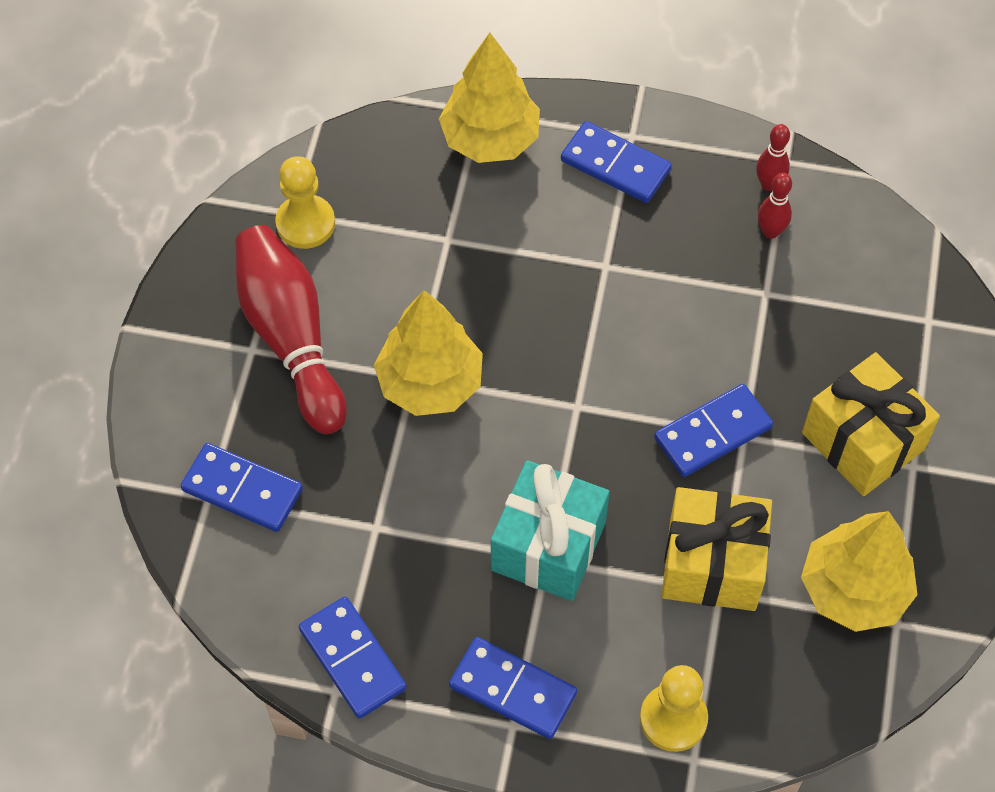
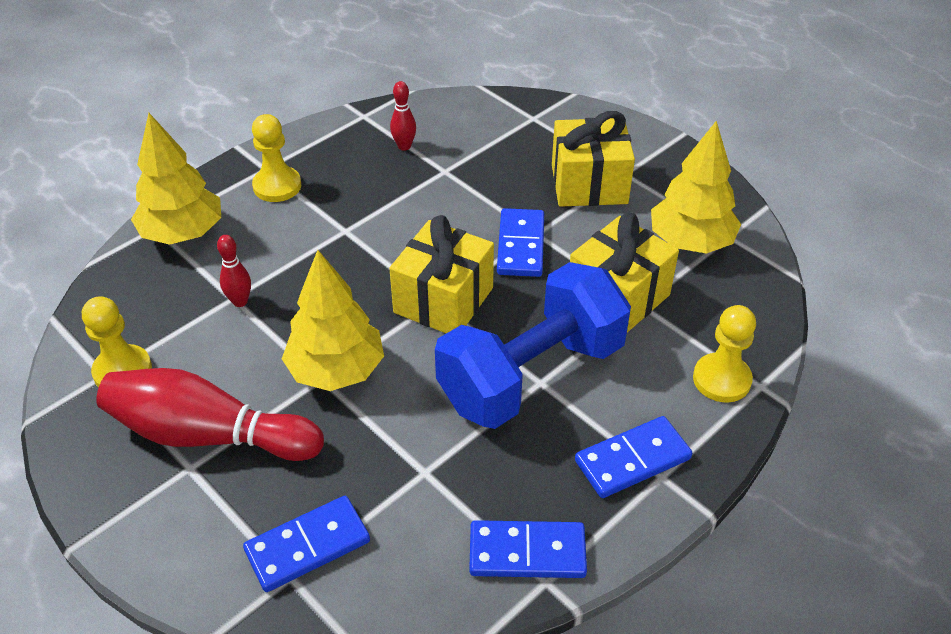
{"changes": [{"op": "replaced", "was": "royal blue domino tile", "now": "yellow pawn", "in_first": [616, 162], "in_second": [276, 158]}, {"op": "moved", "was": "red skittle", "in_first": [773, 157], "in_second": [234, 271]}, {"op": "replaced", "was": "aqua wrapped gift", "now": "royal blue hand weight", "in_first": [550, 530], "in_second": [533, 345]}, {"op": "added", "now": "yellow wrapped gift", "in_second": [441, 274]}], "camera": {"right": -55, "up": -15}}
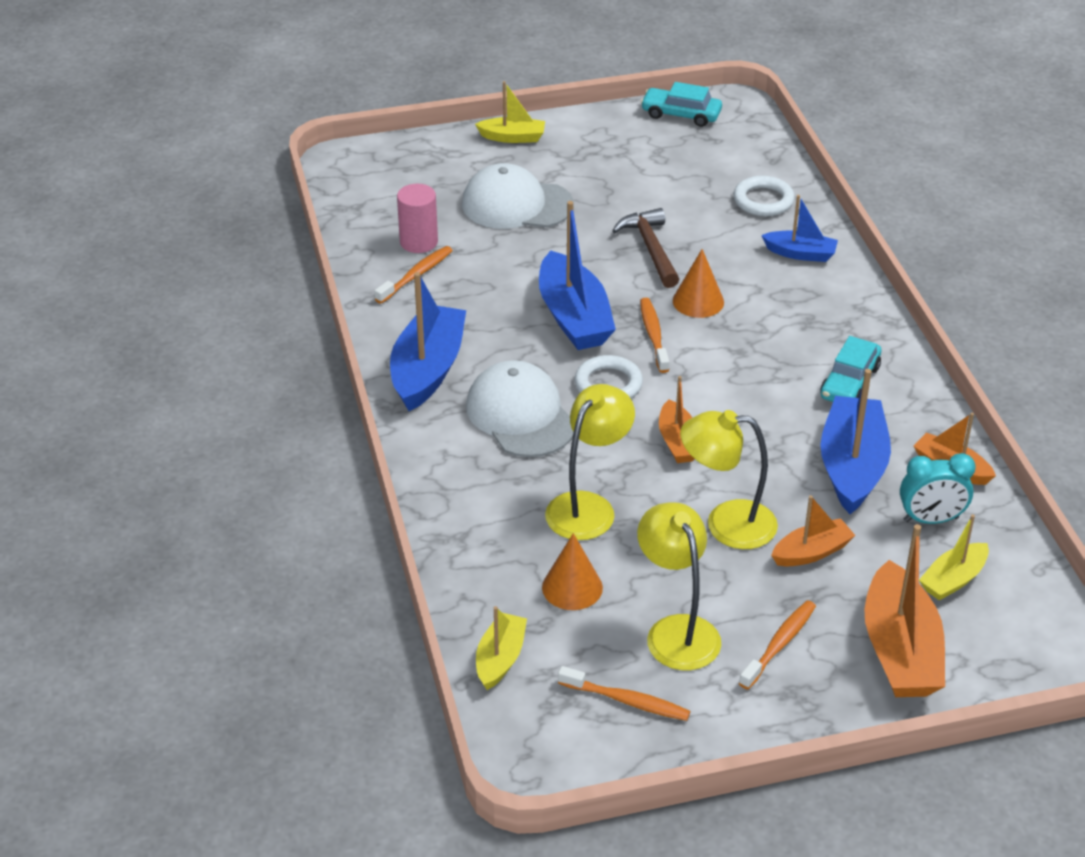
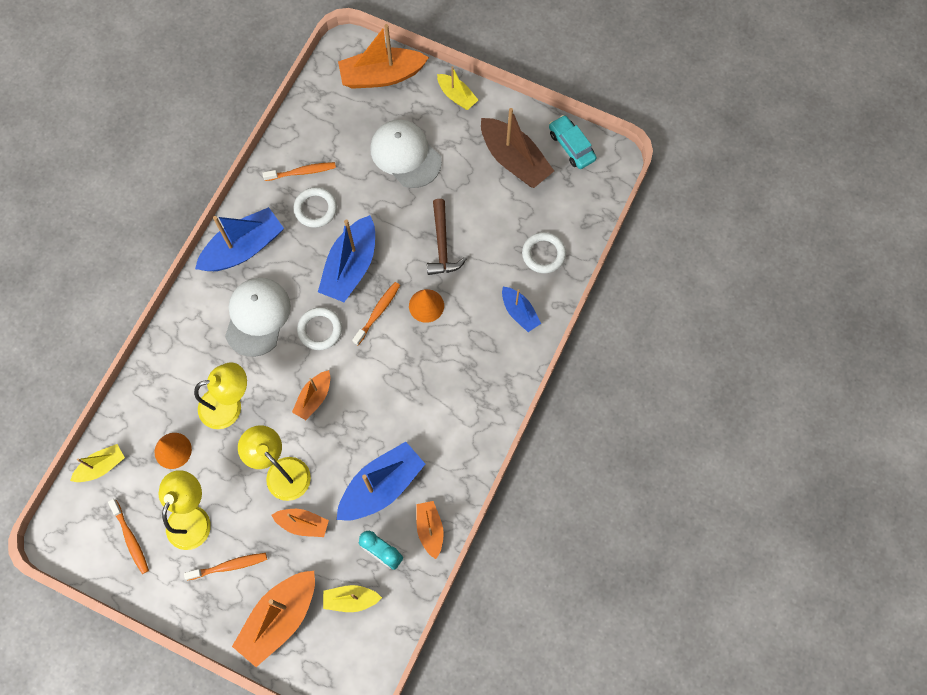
{"changes": [{"op": "removed", "was": "rose-pink solid cylinder", "in_first": [417, 218]}, {"op": "turned", "was": "dark brown claw hammer", "in_first": [646, 248], "in_second": [446, 237], "clockwise": 150}, {"op": "removed", "was": "aqua car", "in_first": [850, 369]}, {"op": "added", "now": "bright orange sailboat", "in_second": [383, 56]}, {"op": "added", "now": "dark brown sailboat", "in_second": [517, 148]}, {"op": "added", "now": "pure white ring", "in_second": [315, 207]}], "camera": {"right": 40, "up": 30}}
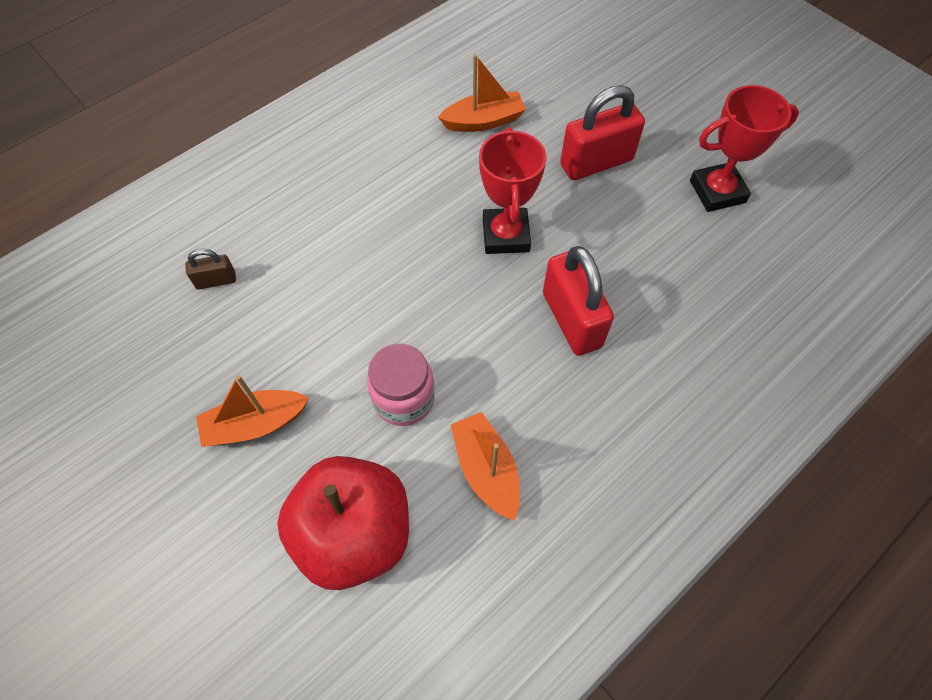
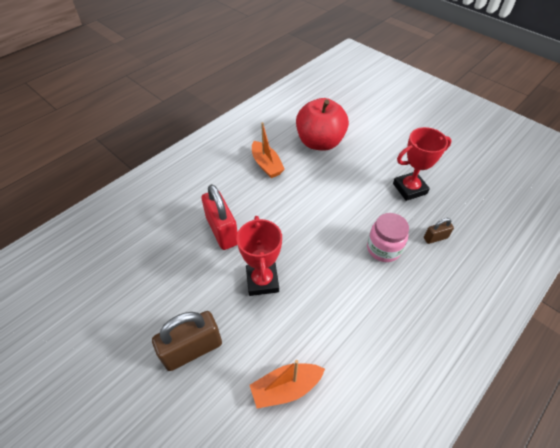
{"changes": [{"op": "recoloured", "was": "red small lock", "now": "dark brown small lock", "in_first": [602, 132], "in_second": [187, 341]}, {"op": "moved", "was": "red prize cup", "in_first": [744, 148], "in_second": [422, 164]}, {"op": "moved", "was": "rose-pink preserve jar", "in_first": [401, 384], "in_second": [388, 237]}, {"op": "removed", "was": "bright orange sailboat", "in_first": [252, 411]}], "camera": {"right": 175, "up": -10}}
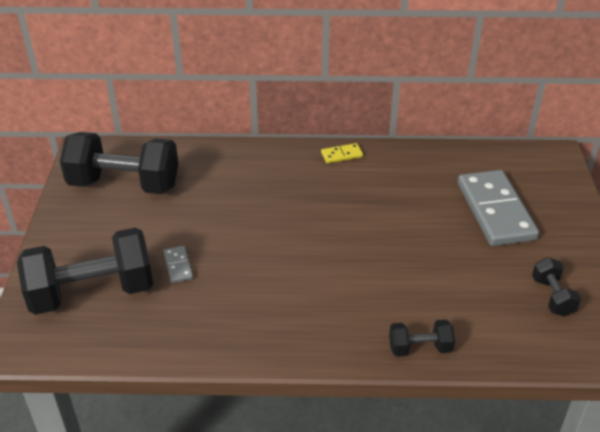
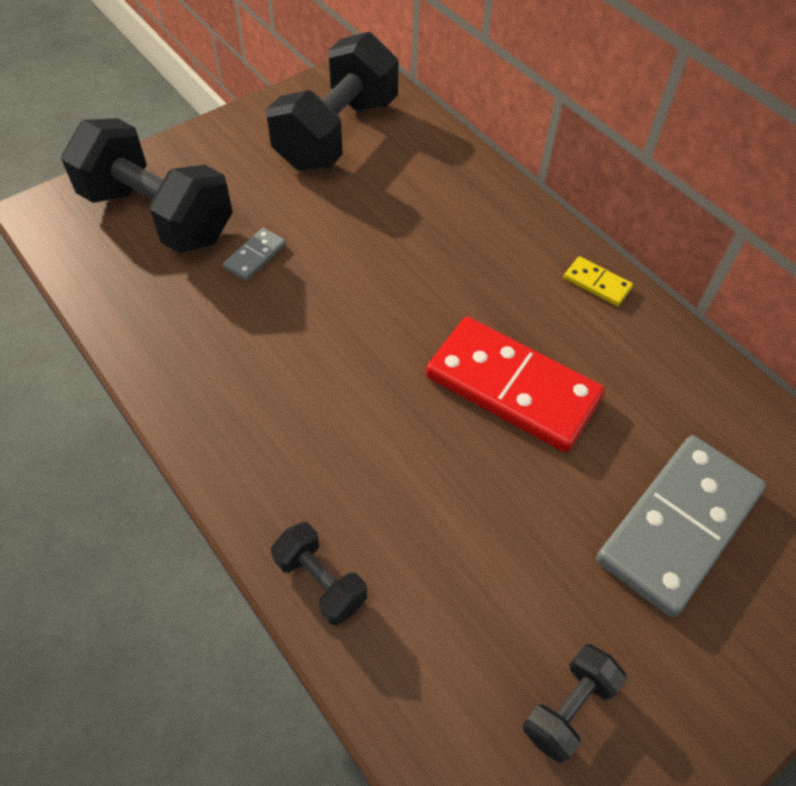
{"changes": [{"op": "turned", "was": "black hand weight", "in_first": [119, 163], "in_second": [332, 101], "clockwise": 60}, {"op": "added", "now": "red domino tile", "in_second": [515, 384]}], "camera": {"right": 50, "up": 15}}
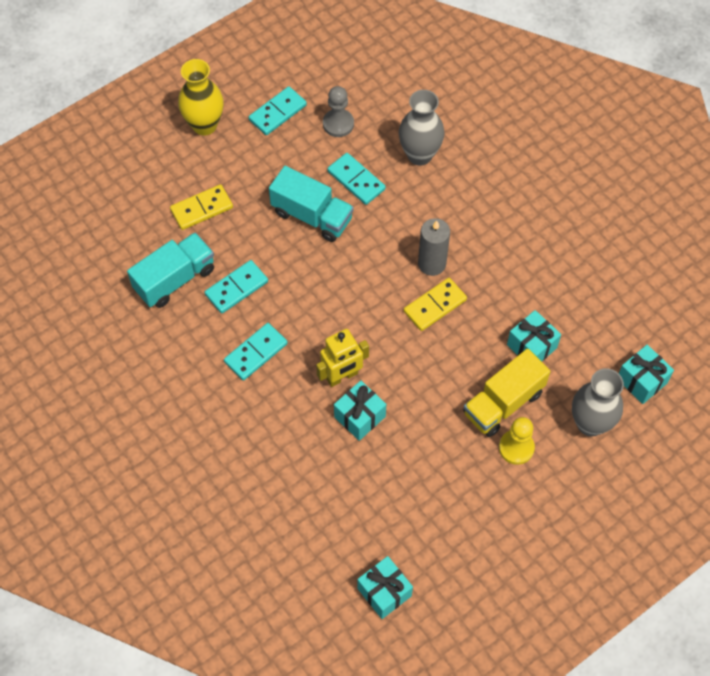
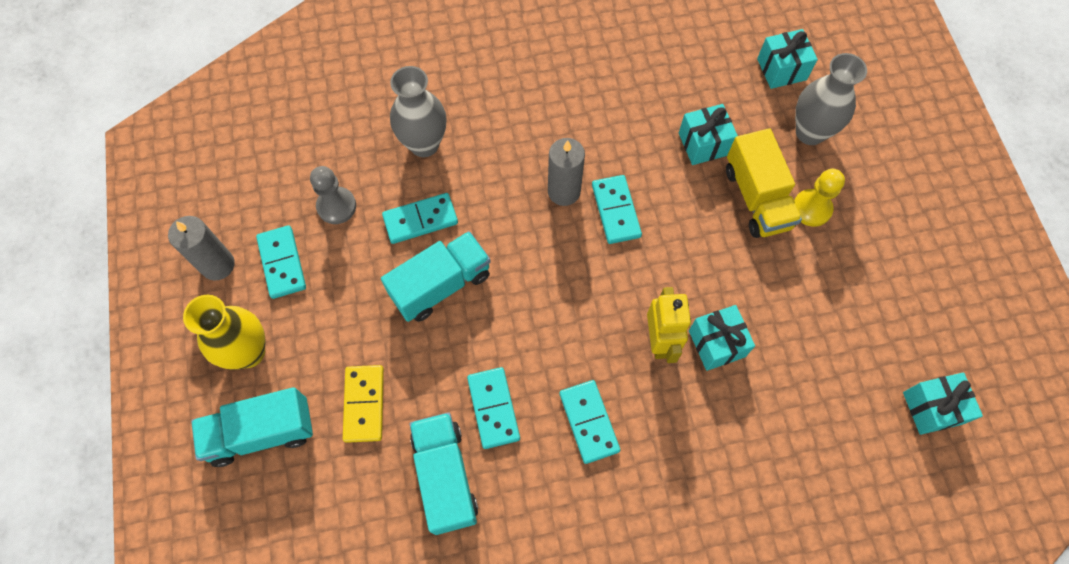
{"changes": [{"op": "recoloured", "was": "yellow domino tile", "now": "aqua domino tile", "in_first": [435, 304], "in_second": [617, 209]}, {"op": "added", "now": "grey candle", "in_second": [201, 248]}, {"op": "added", "now": "aqua toy truck", "in_second": [252, 427]}], "camera": {"right": -65, "up": 5}}
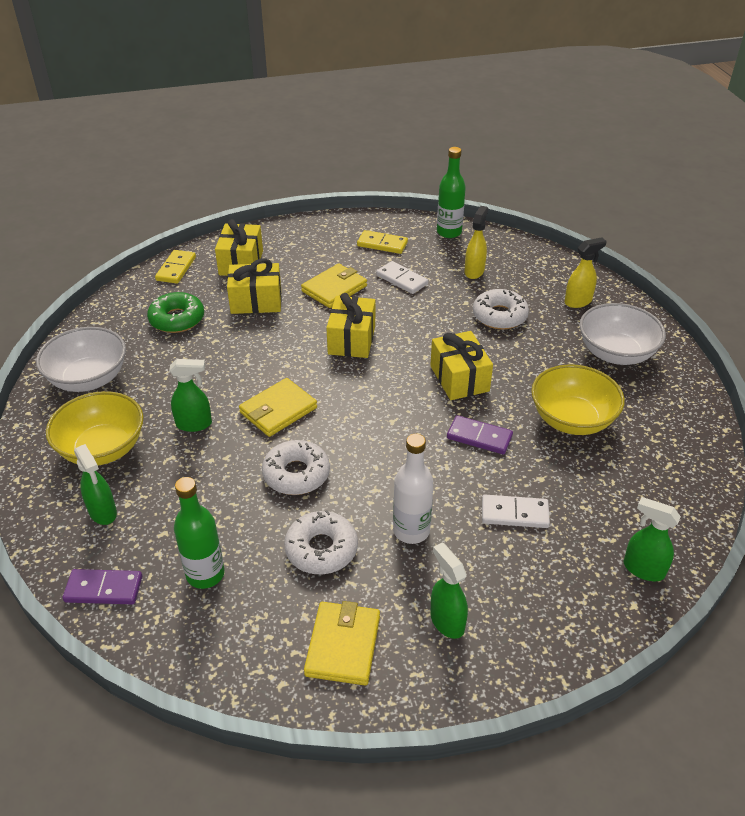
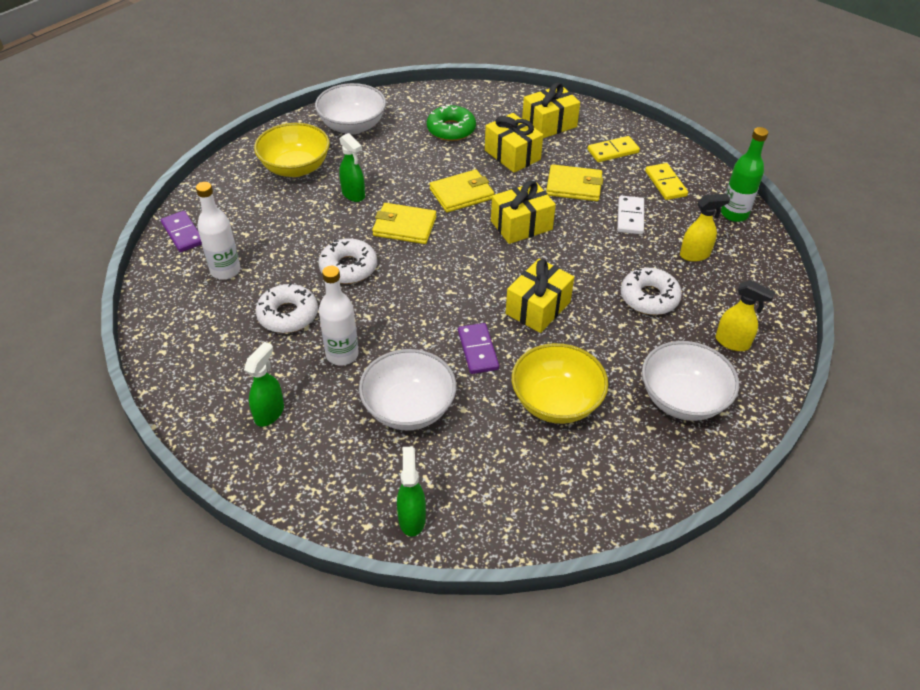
{"changes": [{"op": "moved", "was": "yellow domino tile", "in_first": [175, 267], "in_second": [614, 149]}, {"op": "removed", "was": "leaf-green sprayer", "in_first": [95, 484]}, {"op": "recoloured", "was": "leaf-green drink bottle", "now": "pure white drink bottle", "in_first": [199, 533], "in_second": [218, 230]}, {"op": "replaced", "was": "pure white domino tile", "now": "pure white deep dish", "in_first": [516, 511], "in_second": [407, 389]}, {"op": "moved", "was": "yellow wallet", "in_first": [342, 643], "in_second": [462, 191]}], "camera": {"right": 55, "up": 5}}
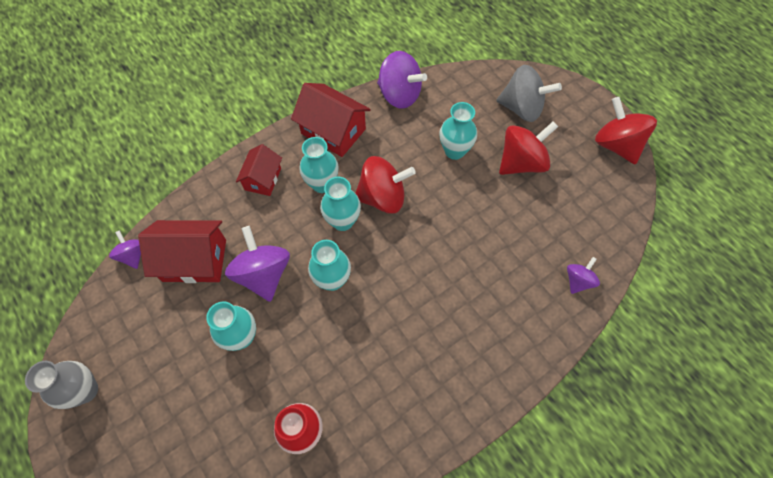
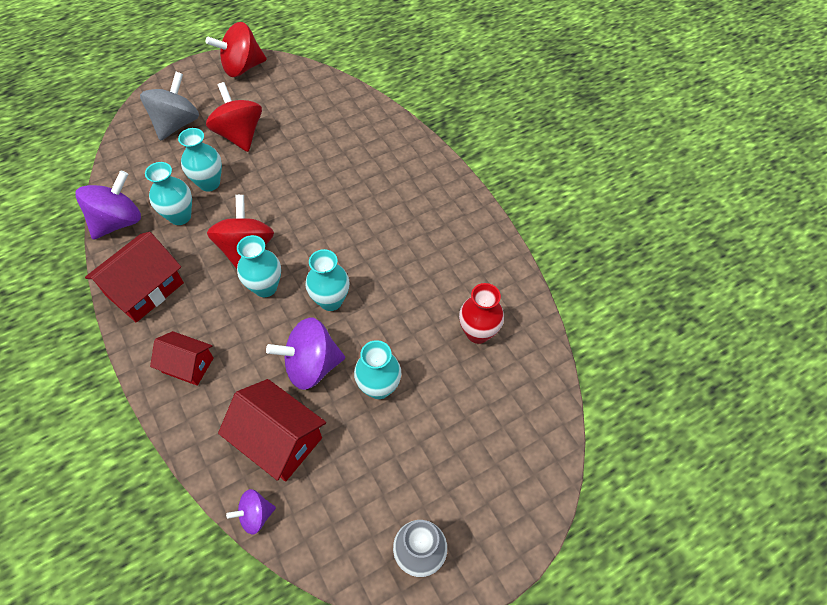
{"changes": [{"op": "moved", "was": "aqua vase", "in_first": [319, 165], "in_second": [168, 193]}, {"op": "turned", "was": "red house", "in_first": [182, 251], "in_second": [272, 430], "clockwise": -60}, {"op": "removed", "was": "royal purple whirligig", "in_first": [583, 275]}], "camera": {"right": -85, "up": -5}}
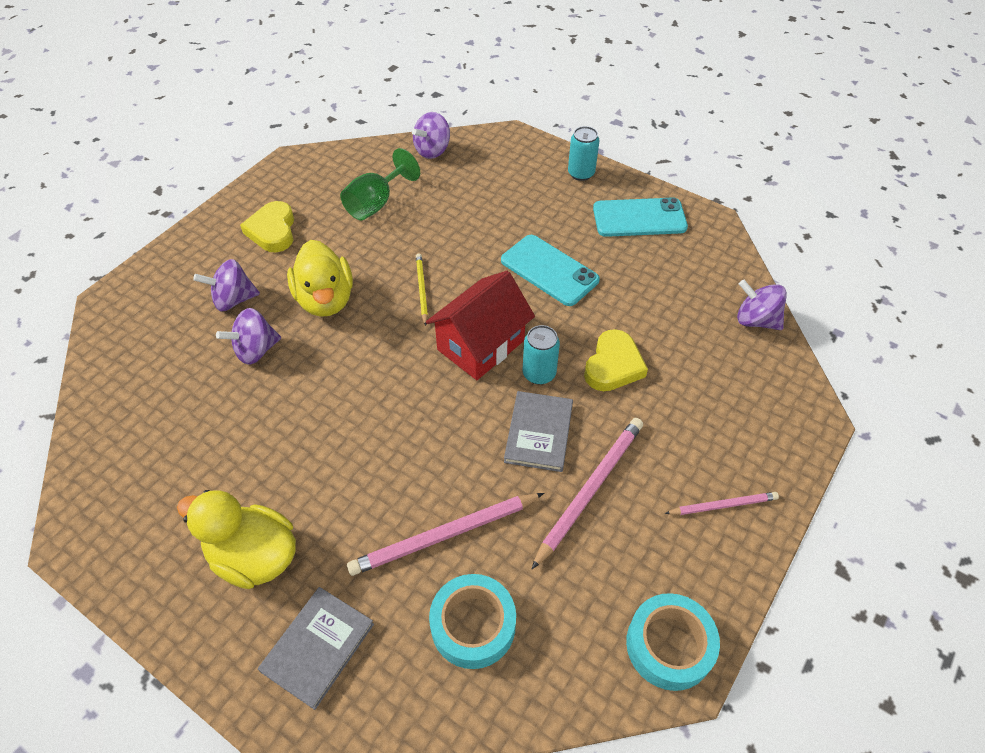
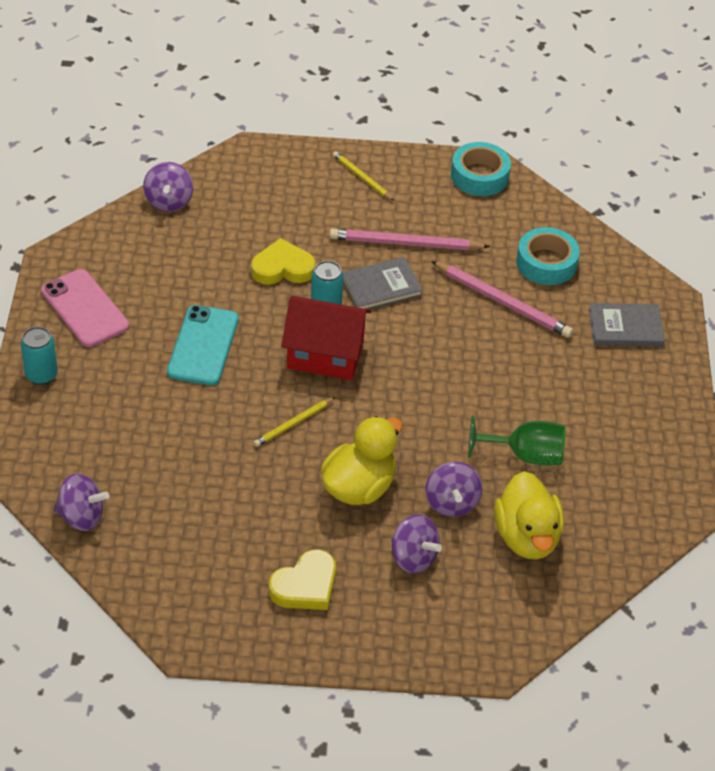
{"changes": [{"op": "moved", "was": "leaf-green chalice", "in_first": [380, 184], "in_second": [516, 441]}, {"op": "recoloured", "was": "aqua mobile phone", "now": "rose-pink mobile phone", "in_first": [640, 217], "in_second": [85, 308]}, {"op": "turned", "was": "royal purple whirligig", "in_first": [248, 336], "in_second": [453, 489], "clockwise": 60}, {"op": "moved", "was": "yellow duck", "in_first": [236, 539], "in_second": [529, 515]}, {"op": "recoloured", "was": "rose-pink lead pencil", "now": "yellow lead pencil", "in_first": [722, 503], "in_second": [363, 176]}], "camera": {"right": -125, "up": -5}}
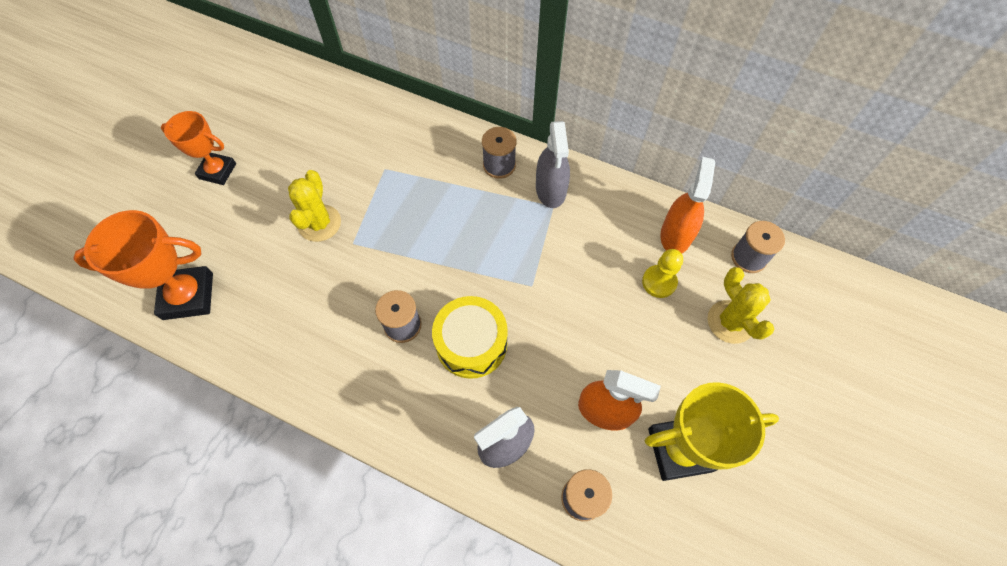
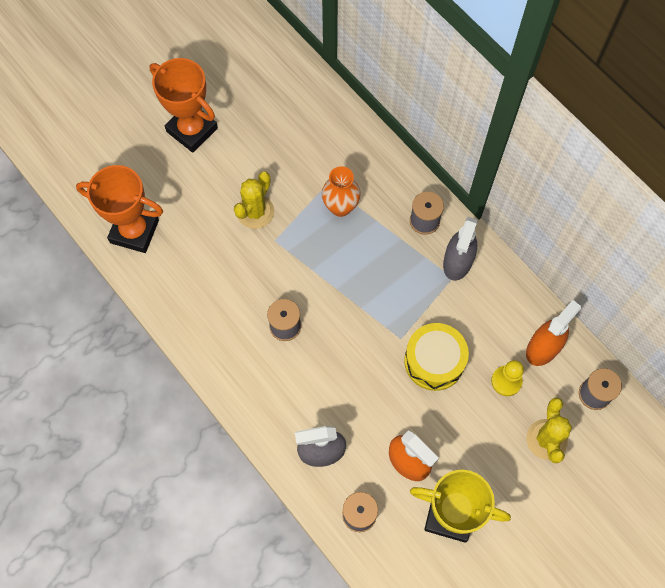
{"changes": [{"op": "resized", "was": "bright orange prize cup", "in_first": [198, 148], "in_second": [183, 105], "ratio": 1.5}, {"op": "moved", "was": "yellow drum", "in_first": [470, 337], "in_second": [436, 357]}, {"op": "added", "now": "bright orange vase", "in_second": [341, 191]}], "camera": {"right": 25, "up": 5}}
